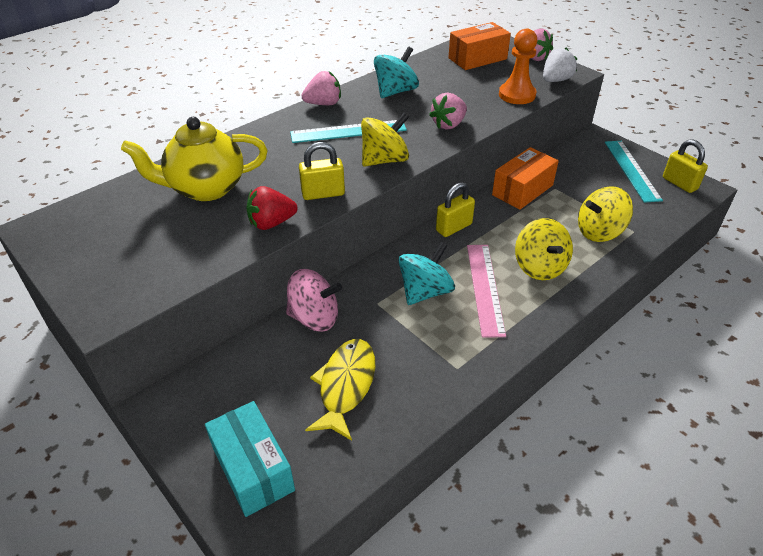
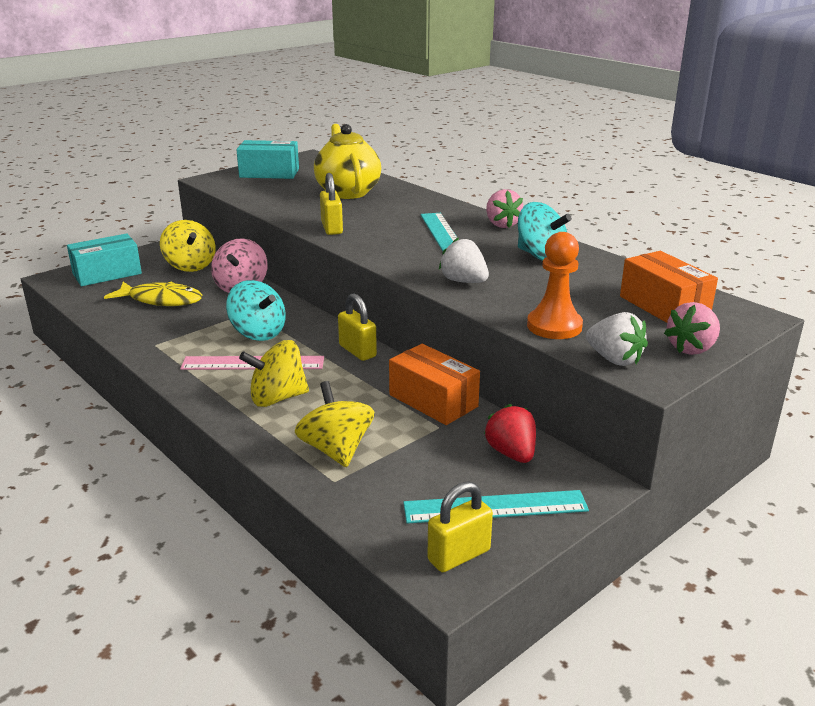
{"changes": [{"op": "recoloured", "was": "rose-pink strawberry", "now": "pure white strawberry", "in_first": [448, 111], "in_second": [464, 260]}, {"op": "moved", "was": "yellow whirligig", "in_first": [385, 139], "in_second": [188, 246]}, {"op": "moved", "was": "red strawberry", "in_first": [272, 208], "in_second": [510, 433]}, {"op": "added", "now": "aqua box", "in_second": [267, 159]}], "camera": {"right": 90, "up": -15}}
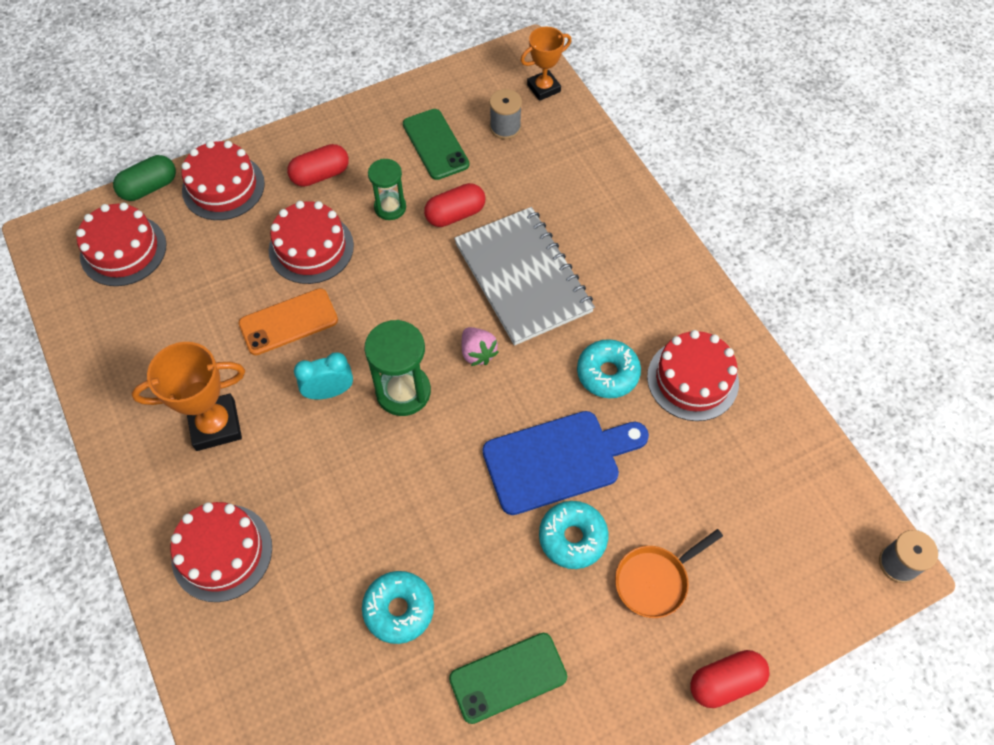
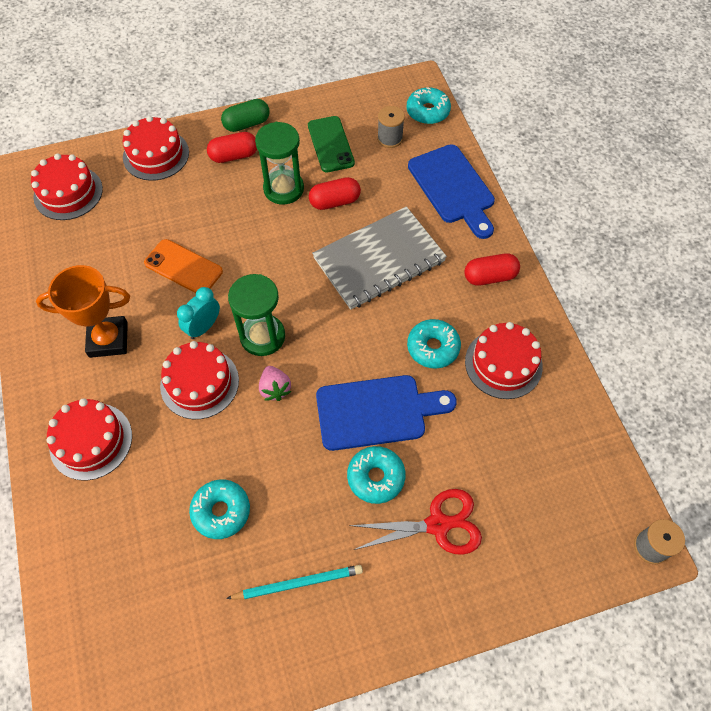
{"changes": [{"op": "replaced", "was": "bright orange prize cup", "now": "aqua glazed donut", "in_first": [546, 64], "in_second": [428, 105]}, {"op": "moved", "was": "leaf-green capsule", "in_first": [144, 178], "in_second": [245, 115]}, {"op": "resized", "was": "leaf-green sand timer", "in_first": [387, 189], "in_second": [279, 163], "ratio": 1.55}, {"op": "moved", "was": "red gateau", "in_first": [311, 242], "in_second": [199, 380]}, {"op": "turned", "was": "grey notebook", "in_first": [524, 276], "in_second": [379, 258], "clockwise": 75}, {"op": "turned", "was": "bright orange mobile phone", "in_first": [288, 321], "in_second": [183, 266], "clockwise": 45}, {"op": "moved", "was": "rose-pink strawberry", "in_first": [480, 346], "in_second": [275, 383]}, {"op": "turned", "was": "aqua alarm clock", "in_first": [323, 376], "in_second": [198, 313], "clockwise": -45}, {"op": "replaced", "was": "bright orange frying pan", "now": "red pair of scissors", "in_first": [669, 573], "in_second": [415, 522]}, {"op": "replaced", "was": "leaf-green mobile phone", "now": "aqua lead pencil", "in_first": [508, 678], "in_second": [294, 582]}, {"op": "moved", "was": "red capsule", "in_first": [730, 679], "in_second": [492, 269]}, {"op": "added", "now": "royal blue bread board", "in_second": [451, 191]}], "camera": {"right": 10, "up": 0}}
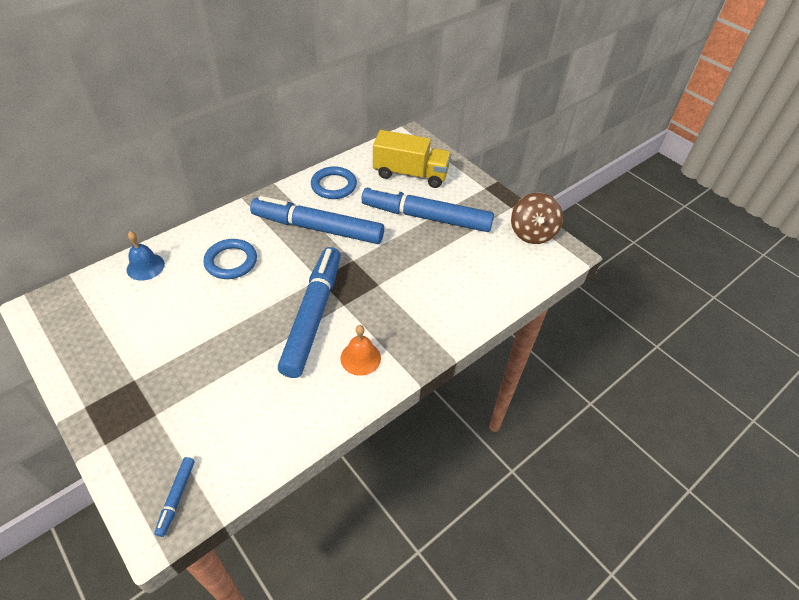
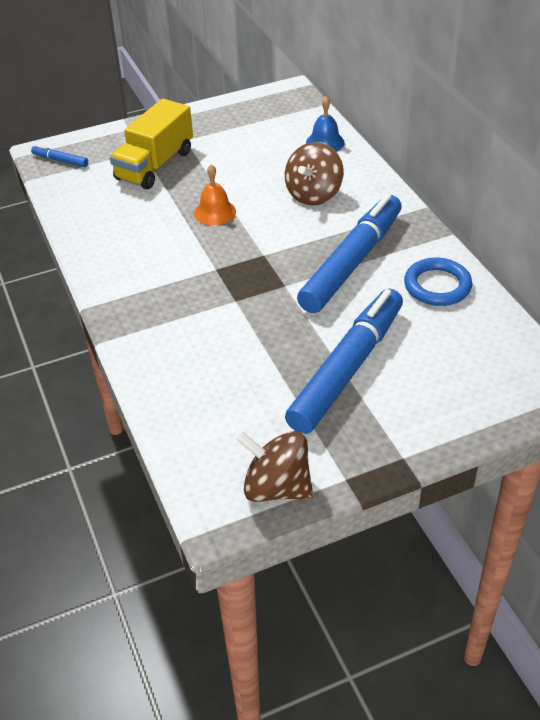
{"changes": [{"op": "moved", "was": "yellow toy truck", "in_first": [412, 159], "in_second": [151, 144]}, {"op": "replaced", "was": "royal blue ring", "now": "dark brown whirligig", "in_first": [230, 259], "in_second": [314, 174]}, {"op": "removed", "was": "royal blue marker", "in_first": [309, 312]}, {"op": "moved", "was": "bright orange school bell", "in_first": [360, 350], "in_second": [215, 194]}], "camera": {"right": 110, "up": -5}}
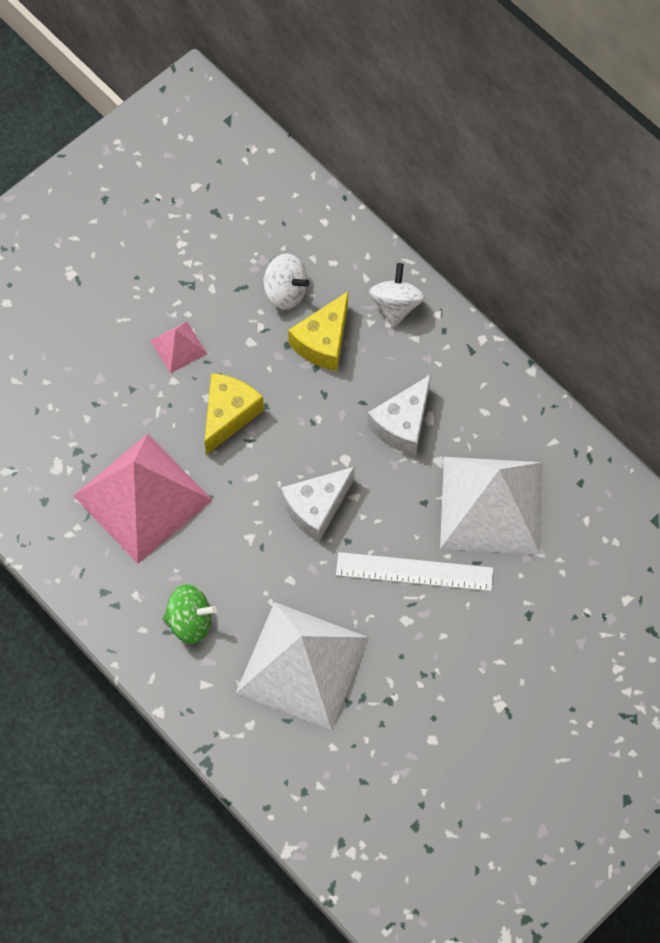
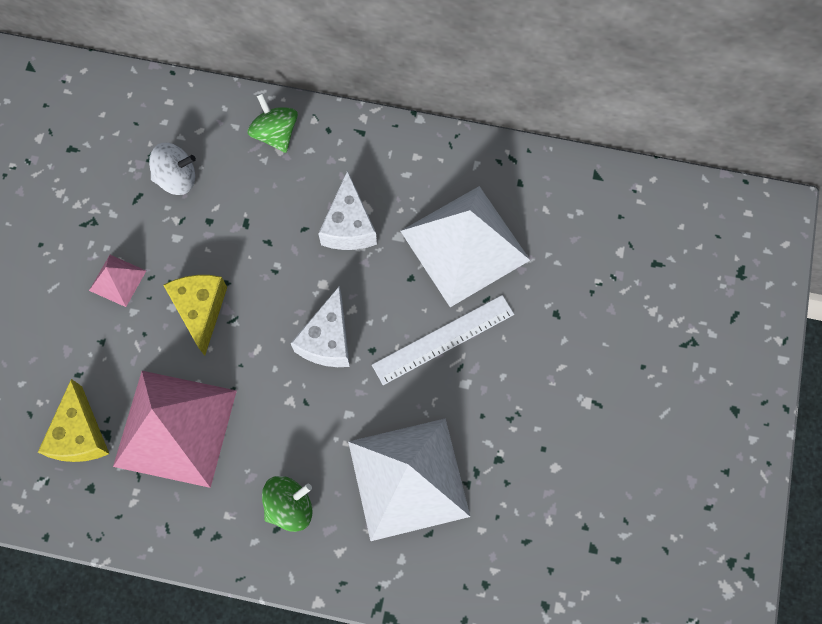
{"changes": [{"op": "recoloured", "was": "pure white whirligig", "now": "leaf-green whirligig", "in_first": [397, 295], "in_second": [273, 123]}, {"op": "moved", "was": "yellow cheese", "in_first": [318, 331], "in_second": [73, 420]}], "camera": {"right": -35, "up": 5}}
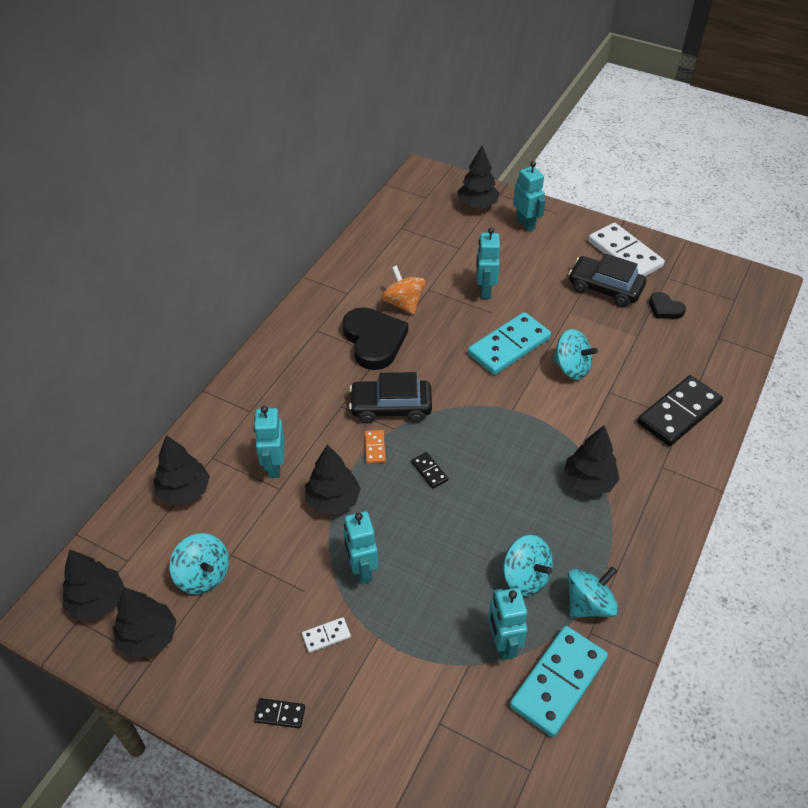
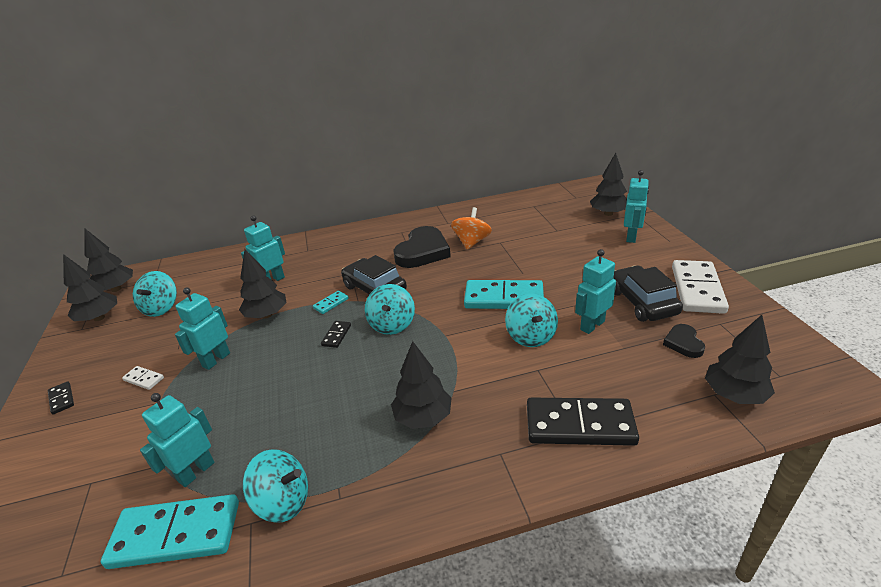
{"changes": [{"op": "moved", "was": "aqua robot figure", "in_first": [488, 263], "in_second": [595, 291]}, {"op": "recoloured", "was": "bright orange domino tile", "now": "aqua domino tile", "in_first": [375, 446], "in_second": [331, 302]}, {"op": "moved", "was": "black tree", "in_first": [182, 470], "in_second": [740, 359]}, {"op": "moved", "was": "aqua whirligig", "in_first": [528, 565], "in_second": [390, 309]}], "camera": {"right": 50, "up": -15}}
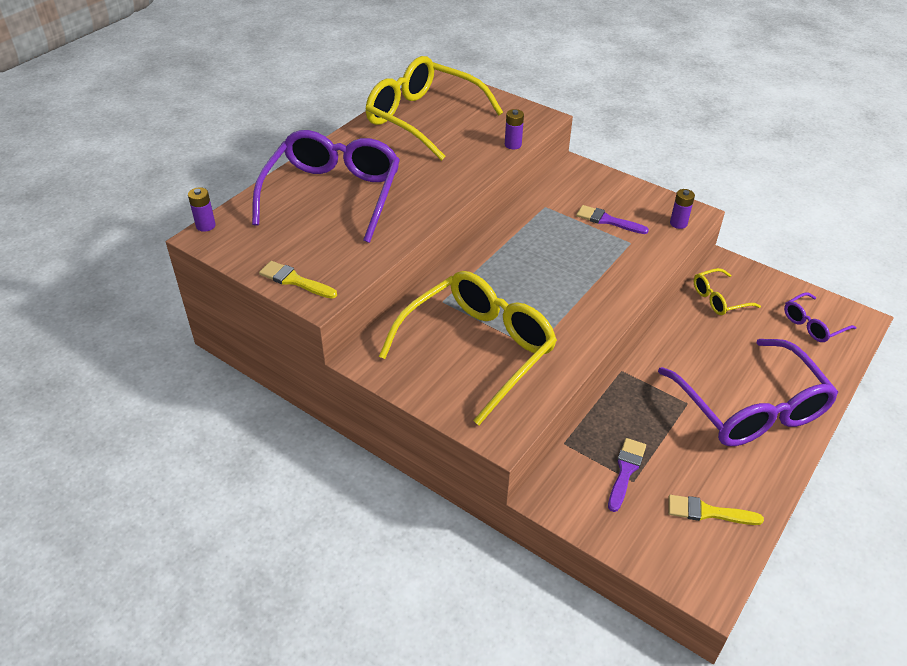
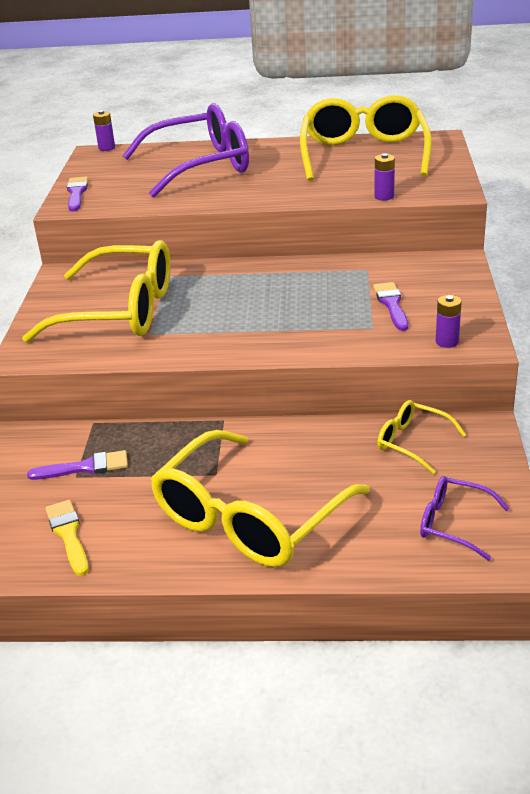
{"changes": [{"op": "recoloured", "was": "yellow paint brush", "now": "royal purple paint brush", "in_first": [298, 280], "in_second": [77, 194]}, {"op": "recoloured", "was": "royal purple eyeglasses", "now": "yellow eyeglasses", "in_first": [748, 392], "in_second": [260, 498]}], "camera": {"right": 60, "up": -10}}
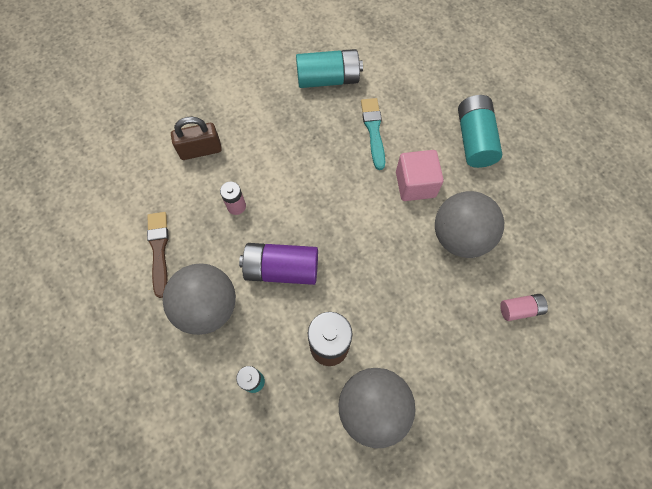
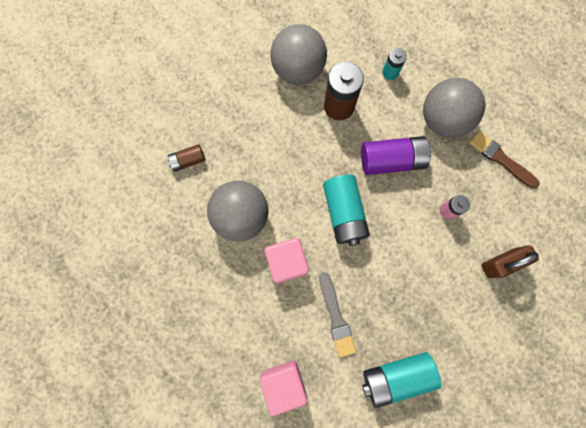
{"changes": [{"op": "moved", "was": "aqua AA battery", "in_first": [480, 131], "in_second": [346, 210]}, {"op": "recoloured", "was": "aqua paint brush", "now": "grey paint brush", "in_first": [373, 134], "in_second": [337, 315]}, {"op": "turned", "was": "dark brown paint brush", "in_first": [158, 255], "in_second": [504, 159], "clockwise": 150}, {"op": "recoloured", "was": "rose-pink AA battery", "now": "dark brown AA battery", "in_first": [524, 307], "in_second": [186, 158]}, {"op": "added", "now": "rose-pink solid cube", "in_second": [283, 388]}], "camera": {"right": 170, "up": 10}}
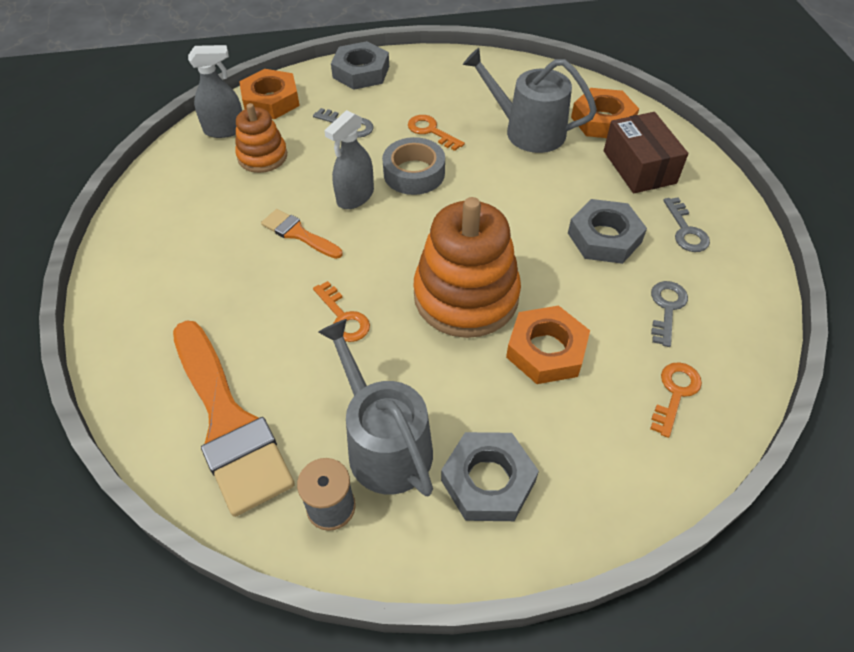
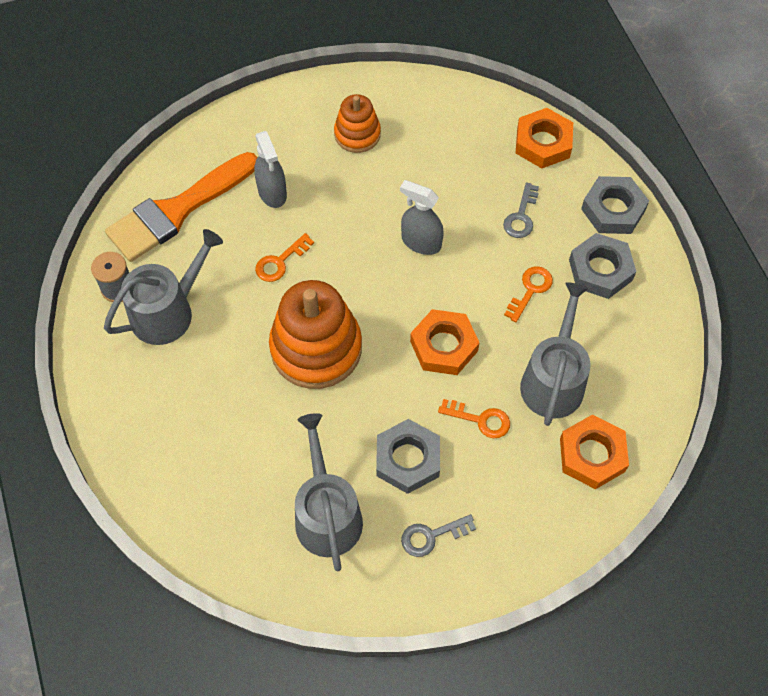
{"changes": [{"op": "moved", "was": "grey sprayer", "in_first": [215, 91], "in_second": [270, 169]}, {"op": "moved", "was": "bright orange stacking rings", "in_first": [261, 138], "in_second": [357, 123]}, {"op": "removed", "was": "dark brown box", "in_first": [646, 152]}, {"op": "removed", "was": "grey sticky tape", "in_first": [413, 166]}, {"op": "removed", "was": "bright orange paint brush", "in_first": [302, 234]}, {"op": "replaced", "was": "grey latchkey", "now": "grey watering can", "in_first": [669, 314], "in_second": [329, 492]}, {"op": "moved", "was": "bright orange nut", "in_first": [548, 344], "in_second": [445, 342]}, {"op": "moved", "was": "bright orange latchkey", "in_first": [676, 400], "in_second": [474, 418]}, {"op": "moved", "was": "grey nut", "in_first": [490, 476], "in_second": [602, 266]}], "camera": {"right": 80, "up": 10}}
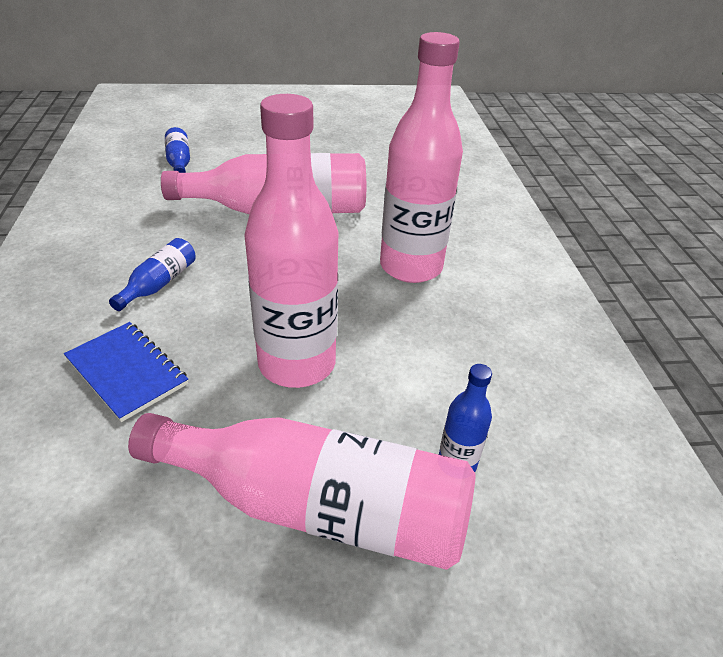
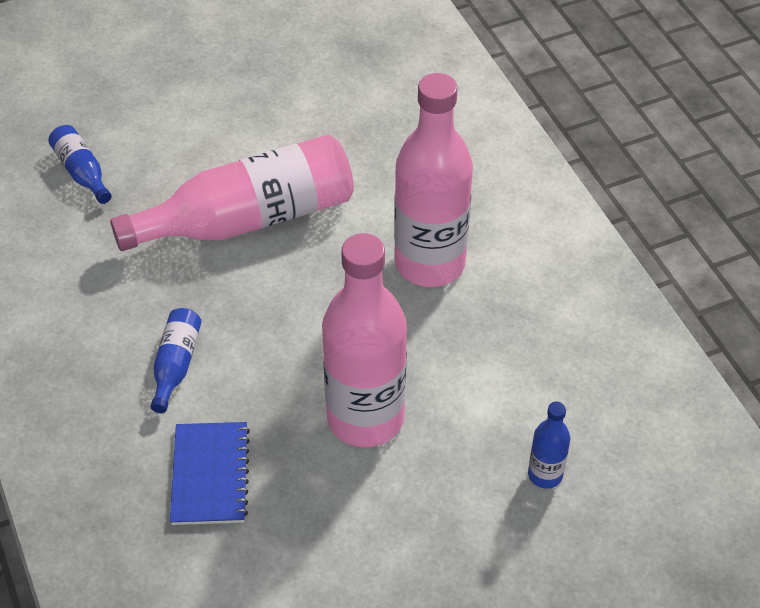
{"changes": [{"op": "turned", "was": "royal blue notebook", "in_first": [126, 372], "in_second": [210, 473], "clockwise": 60}, {"op": "removed", "was": "rose-pink drink bottle", "in_first": [302, 491]}], "camera": {"right": -15, "up": 10}}
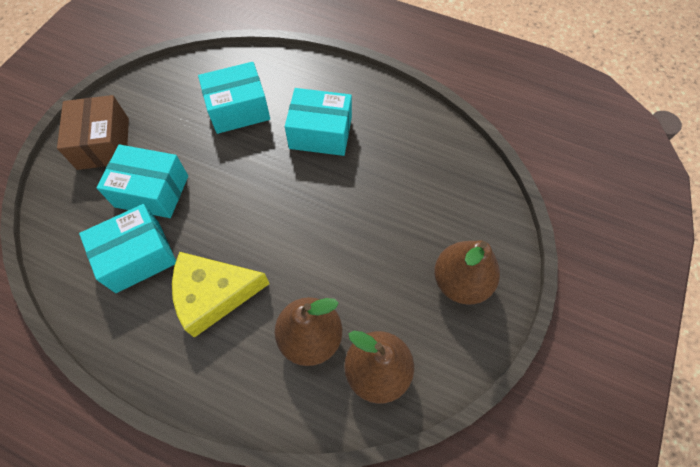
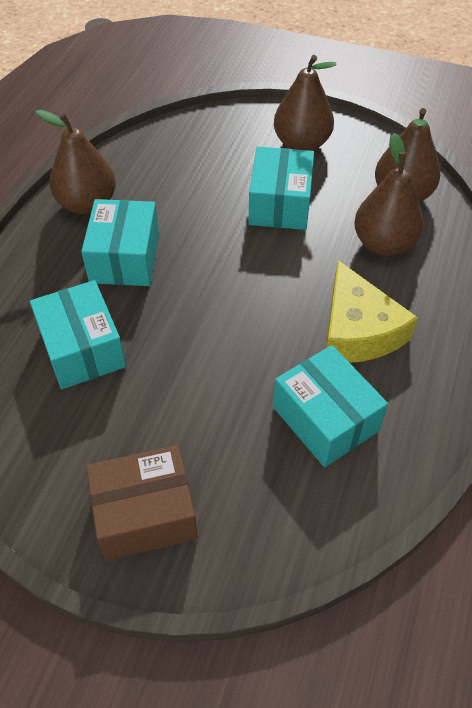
{"changes": [{"op": "moved", "was": "aqua box", "in_first": [142, 181], "in_second": [281, 188]}, {"op": "added", "now": "dark brown pear", "in_second": [75, 162]}], "camera": {"right": -95, "up": -10}}
